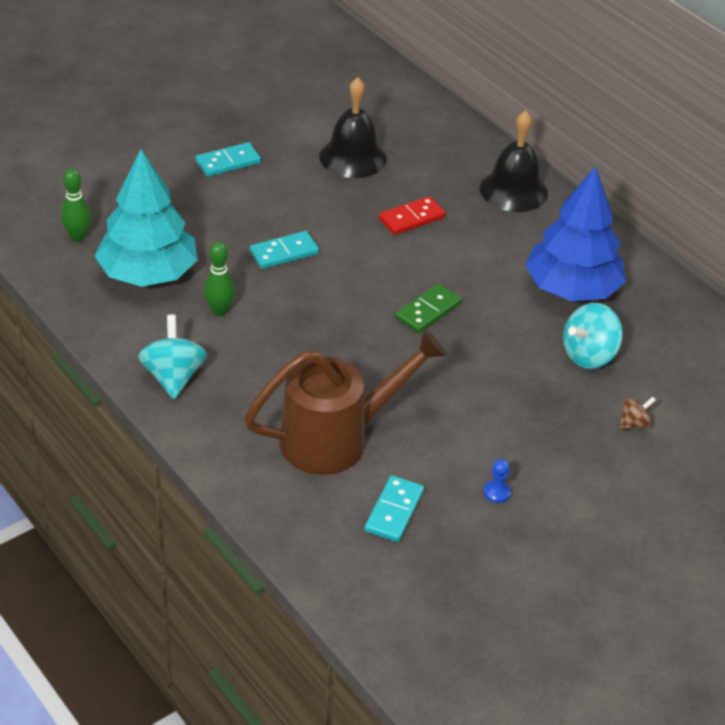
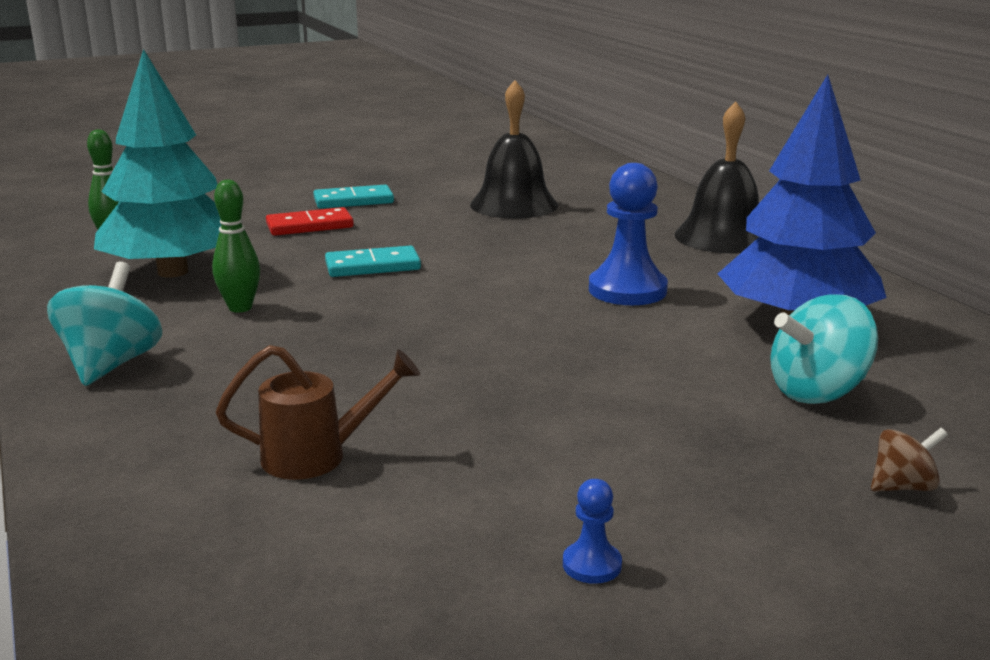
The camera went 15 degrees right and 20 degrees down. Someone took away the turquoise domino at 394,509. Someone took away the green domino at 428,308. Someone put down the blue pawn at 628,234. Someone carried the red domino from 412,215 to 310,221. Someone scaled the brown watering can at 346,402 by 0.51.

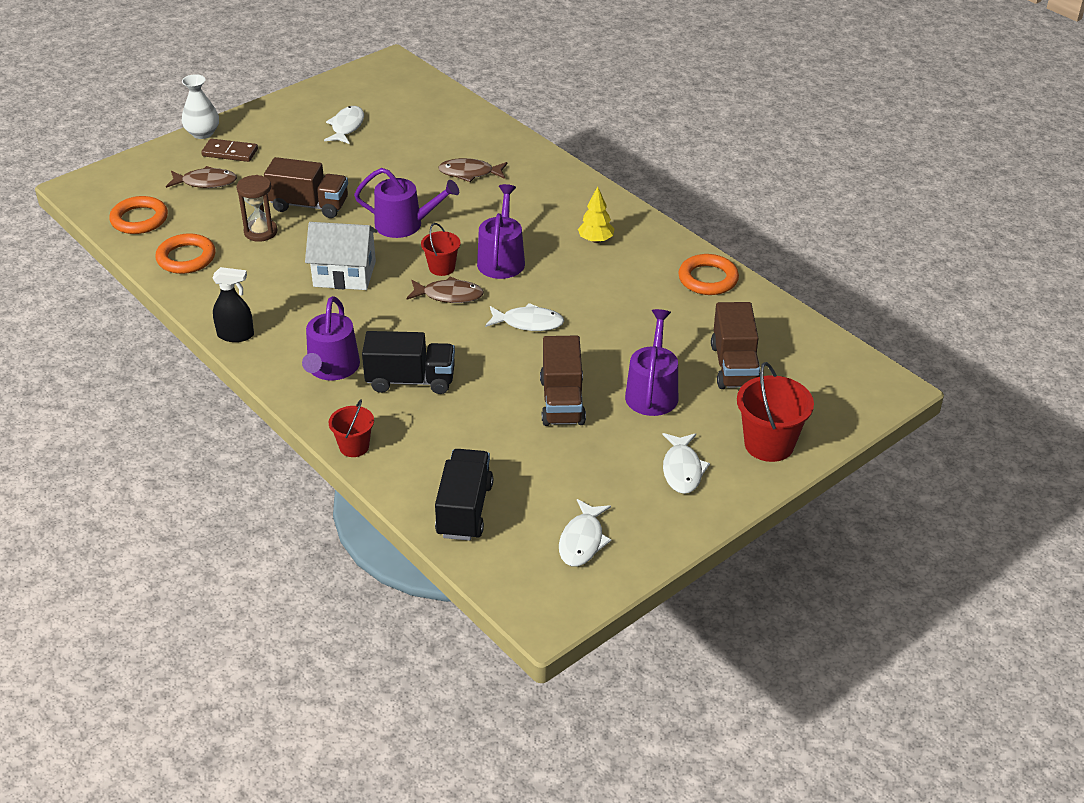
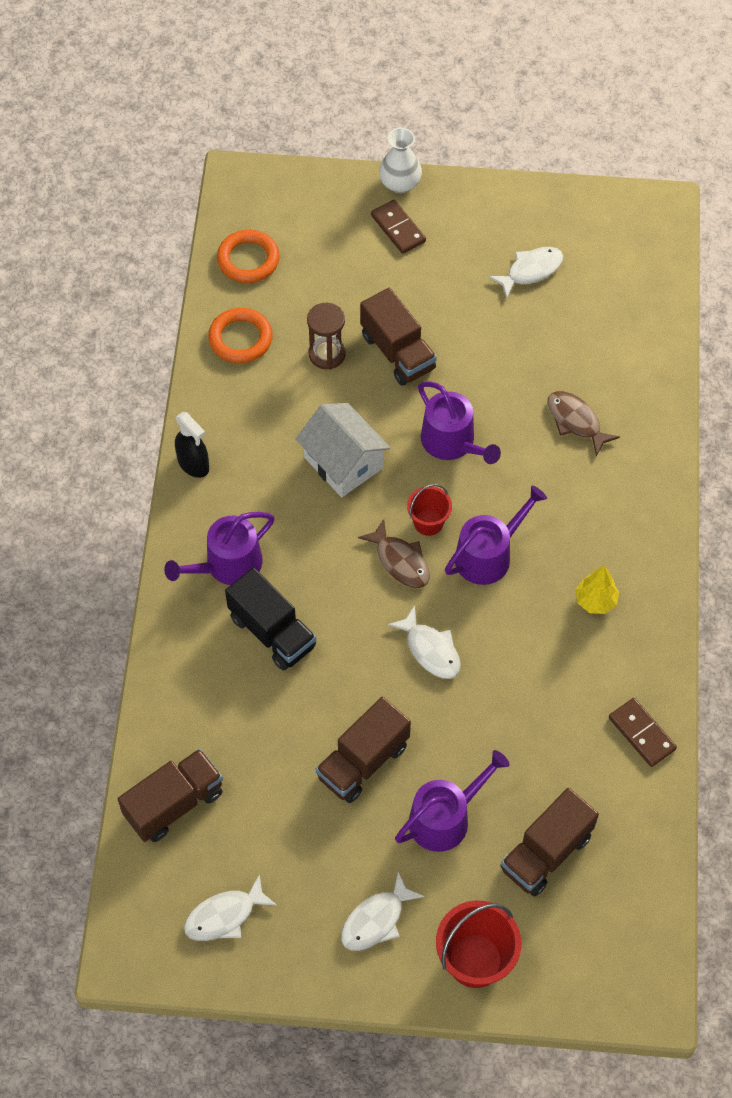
The camera went 45 degrees right and 20 degrees up. Someone took away the brown fish at 201,177. Someone took away the red bucket at 351,428. Someone swapped the orange ring at 708,274 for the brown domino at 643,732. Someone repainted the black truck at 464,495, which became the brown truck at 170,795.

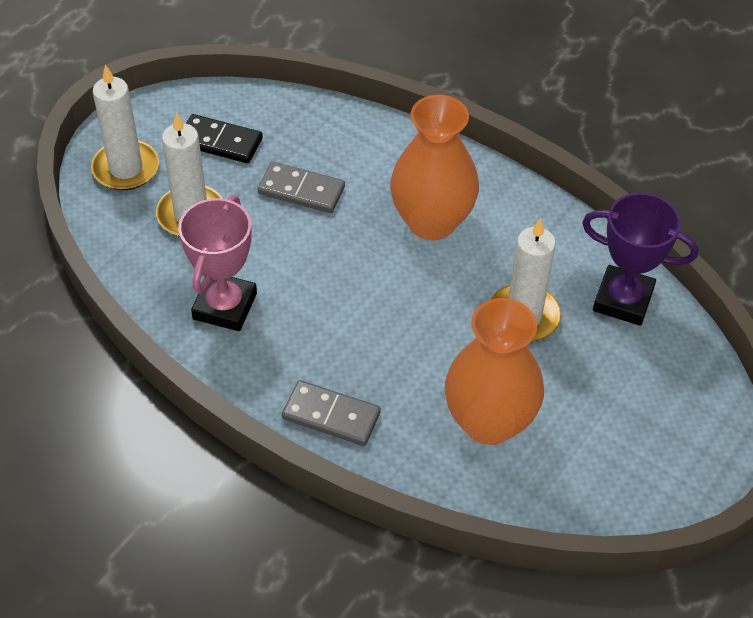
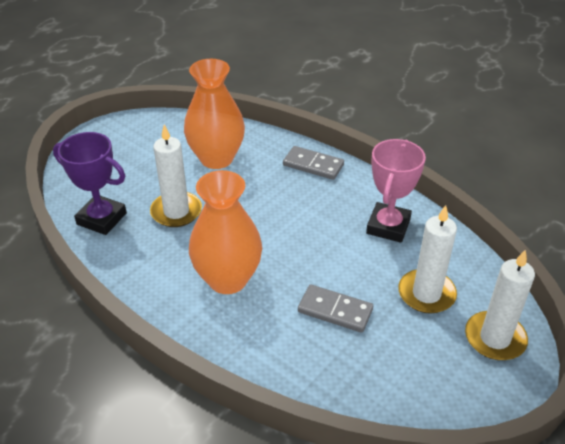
The camera went 175 degrees left and 10 degrees down. Someone took away the black domino at 224,138.

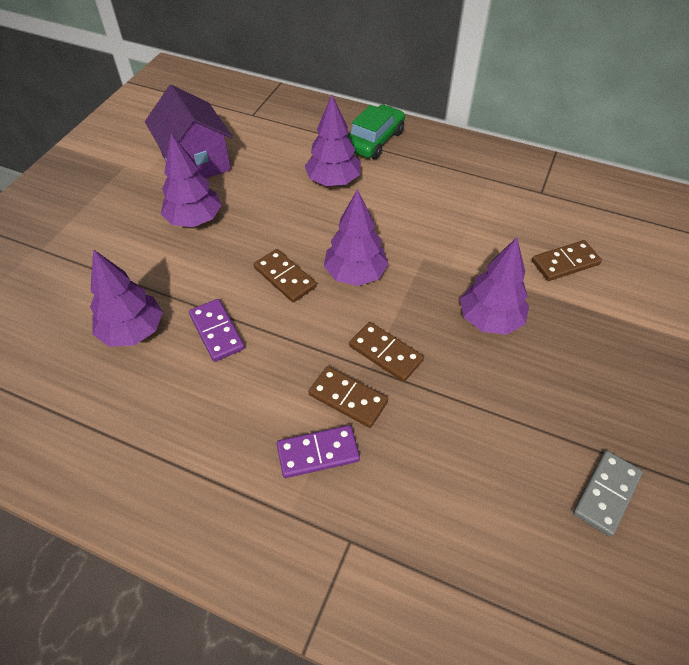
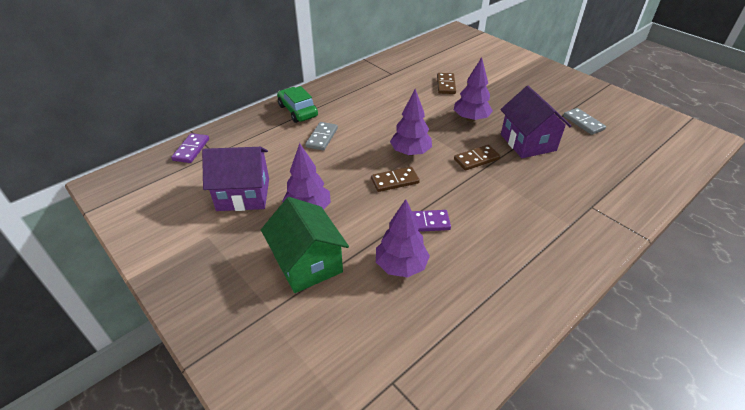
The camera went 65 degrees left and 10 degrees down. Someone took away the brown domino at 348,397. Someone put down the green house at 305,245. Someone put down the purple house at 536,122. Someone carried the purple domino from 318,451 to 190,148. Someone swapped the purple tree at 333,140 for the grey domino at 321,136.

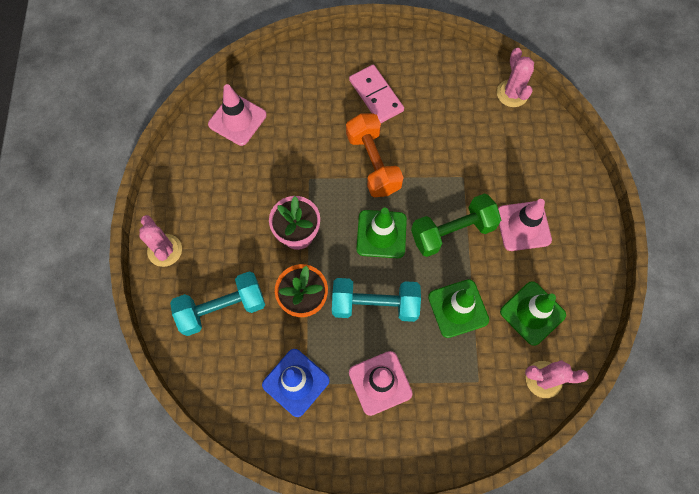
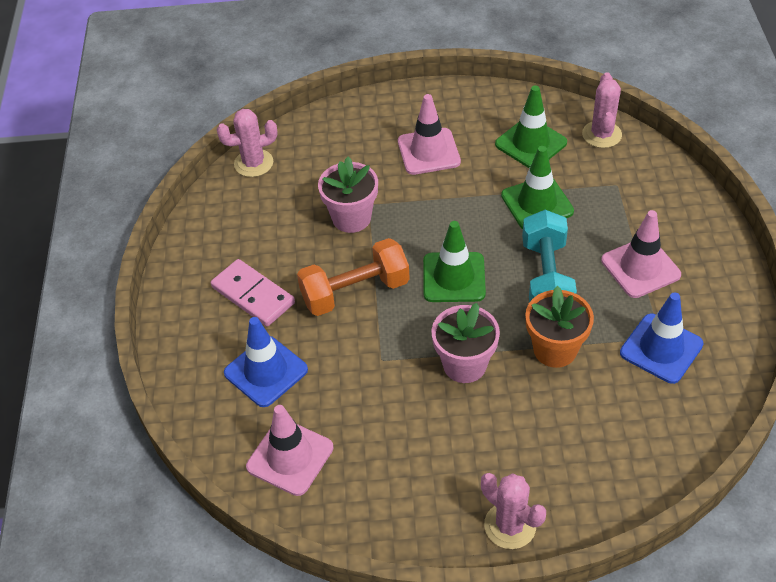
The camera went 90 degrees left and 20 degrees down. Someone took away the turquoise dumbbell at 217,303. Someone took away the green dumbbell at 456,225. Someone put down the blue traffic cone at 266,362. Someone put down the pink flower pot at 348,195. Someone rotated the pink cactus at 160,241 by 75 degrees clockwise. Someone rotated the pink domino at 376,94 by 75 degrees clockwise.

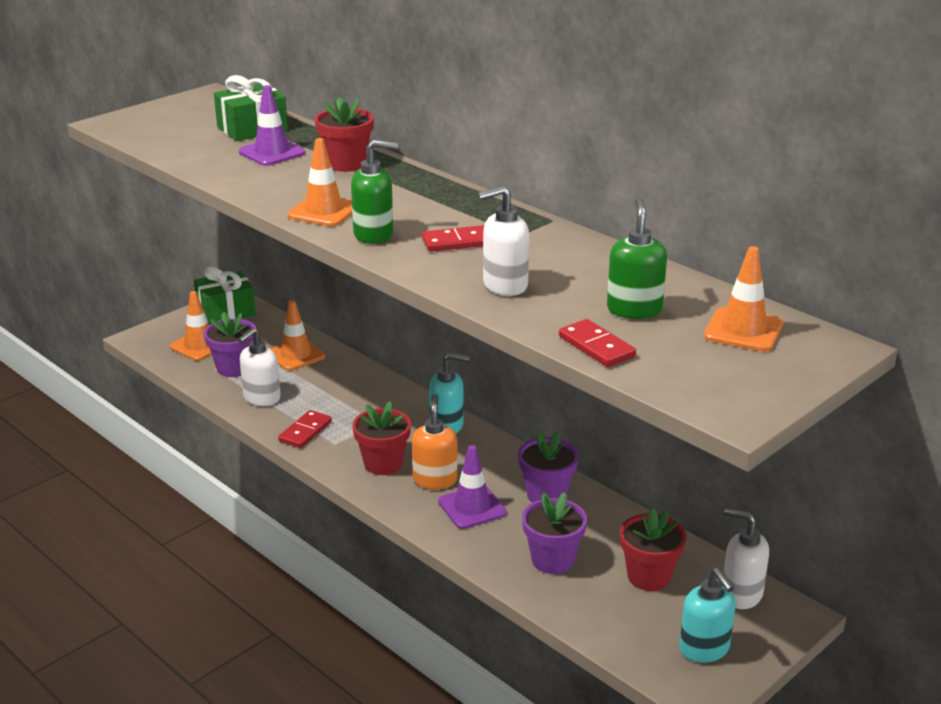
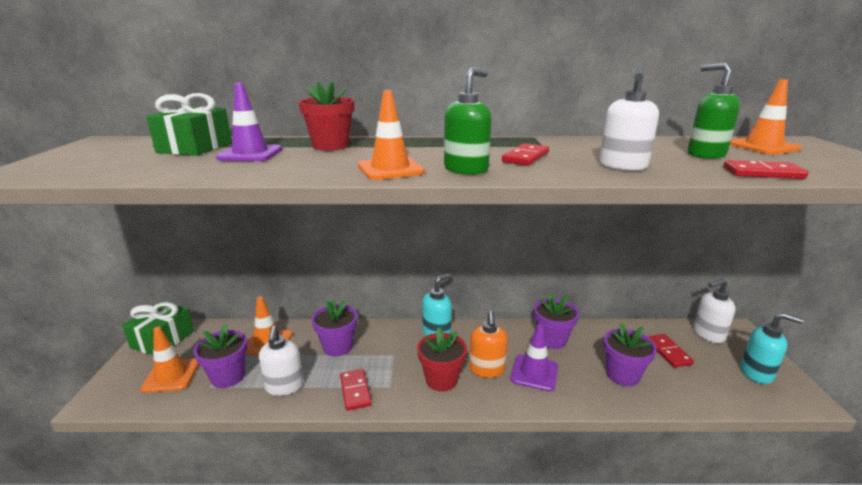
The camera went 45 degrees left and 5 degrees down. Someone put down the purple flower pot at 334,328. Someone swapped the red flower pot at 653,549 for the red domino at 670,351. Someone rotated the orange soap dispenser at 435,441 by 135 degrees counterclockwise.

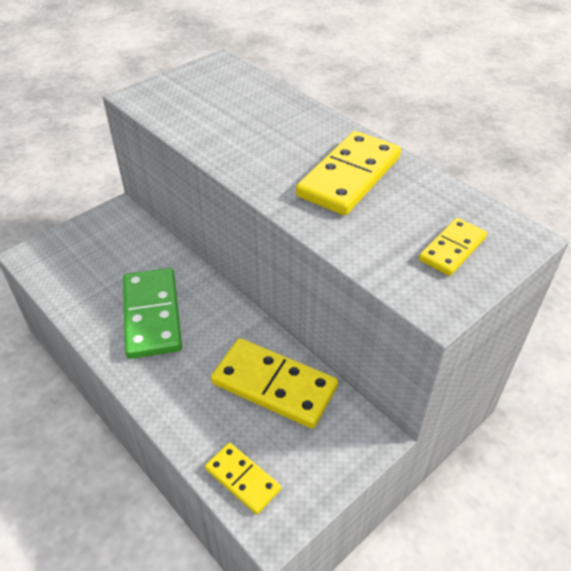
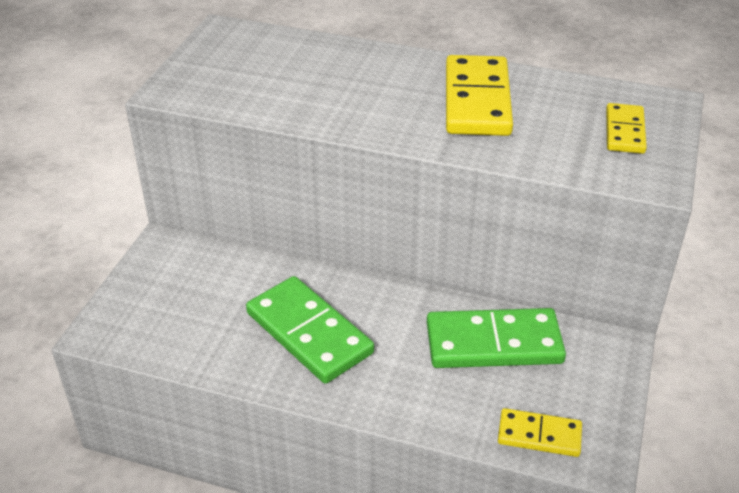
The camera went 30 degrees left and 5 degrees down. Someone repainted the yellow domino at 274,383, which became the green domino at 496,338.

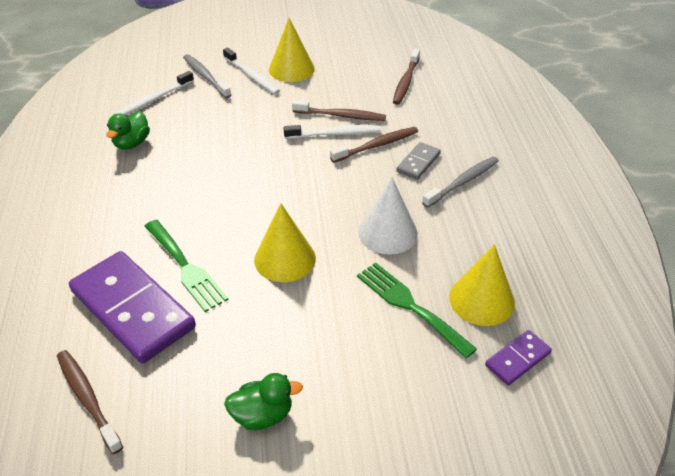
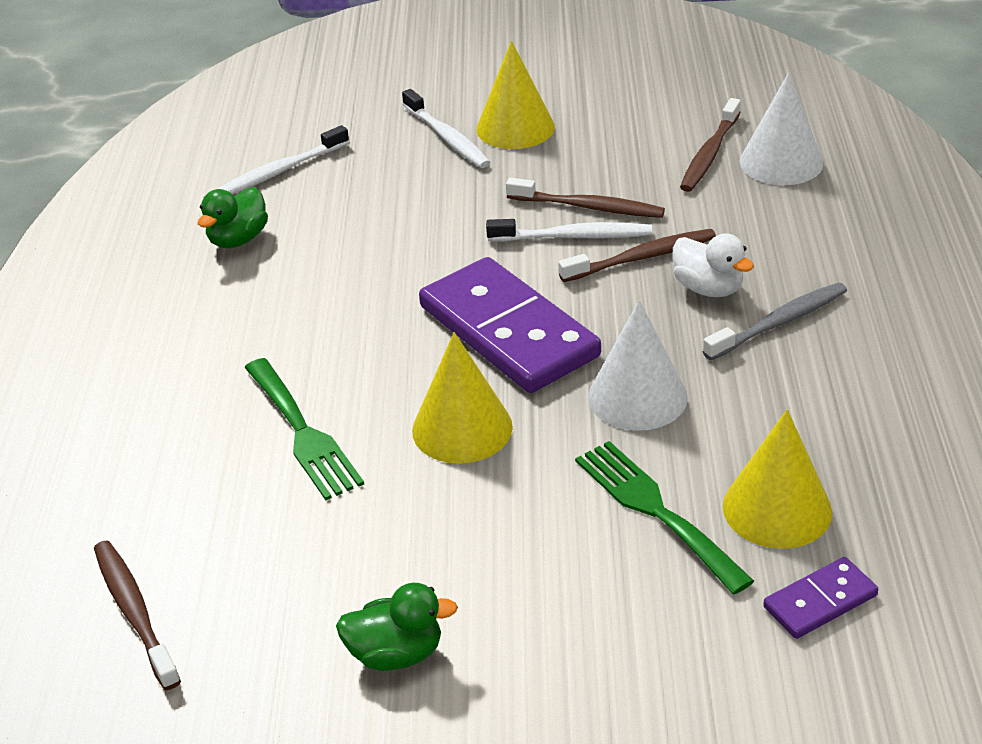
The camera went 10 degrees right and 5 degrees down. Someone took away the grey toothbrush at 207,76. Someone put down the white cone at 781,128. Someone carried the purple domino from 132,307 to 510,325. Someone swapped the grey domino at 418,161 for the white duck at 713,265.

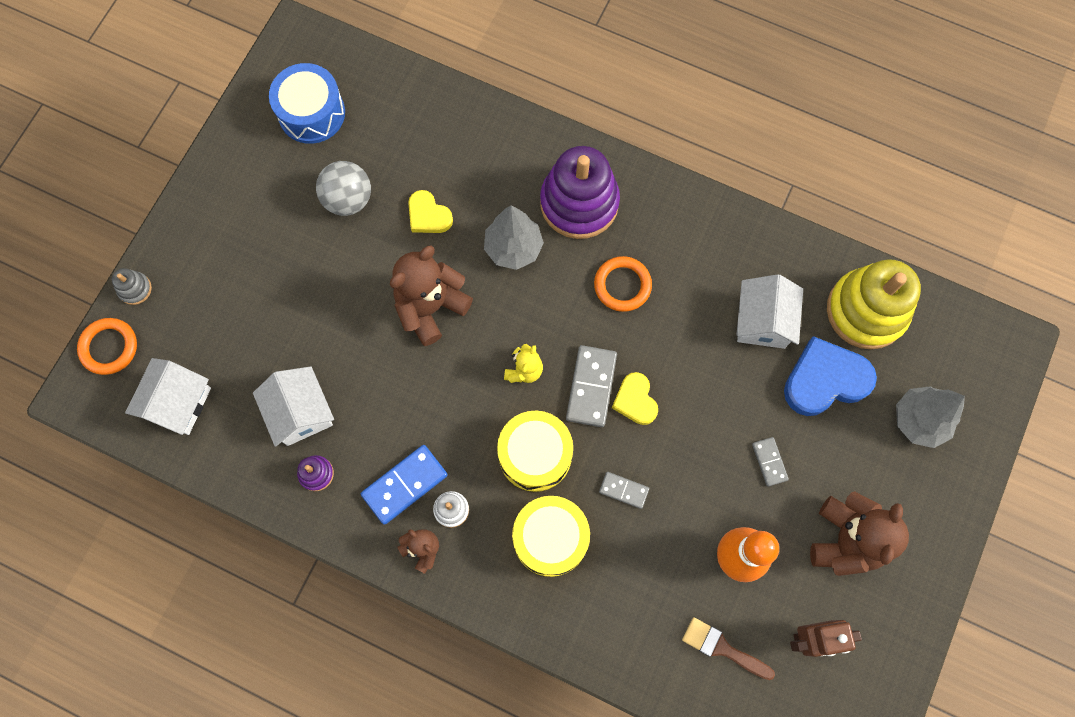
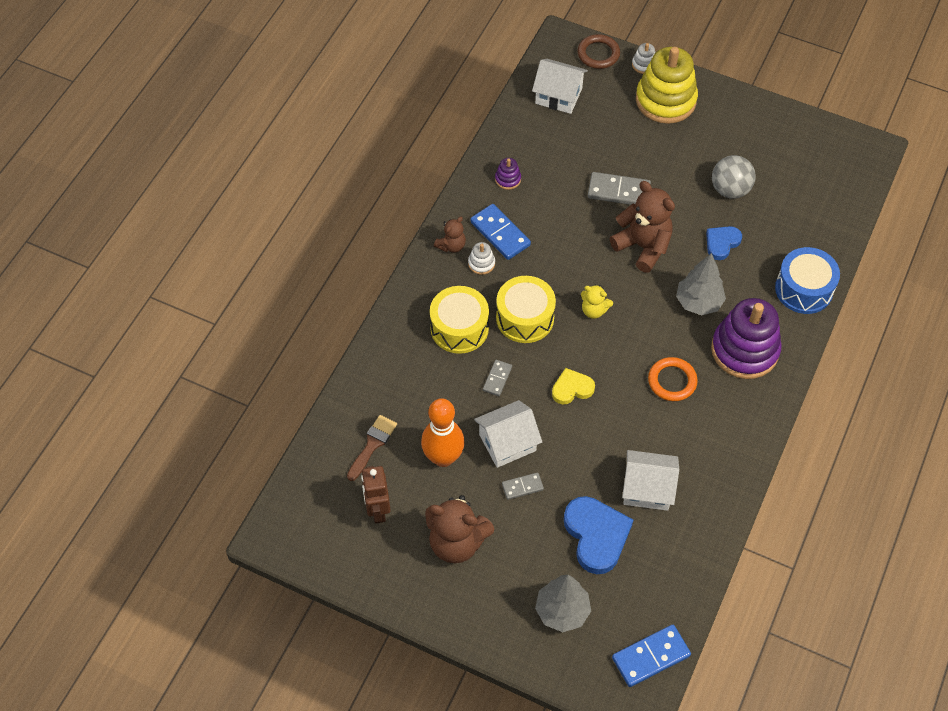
The camera went 90 degrees right and 15 degrees down. Someone put down the blue domino at 651,656. Someone carried the white house from 293,406 to 508,434. Someone carried the blue drum from 307,103 to 807,280. Someone carried the grey domino from 591,386 to 619,188. Someone carried the yellow stacking toy from 874,304 to 667,85. Someone repainted the orange ring at 107,346, which became the brown ring at 598,51. Someone repainted the grey stacking toy at 132,286, which became the white stacking toy at 643,58. Someone repainted the yellow heart at 430,211, which became the blue heart at 724,243.

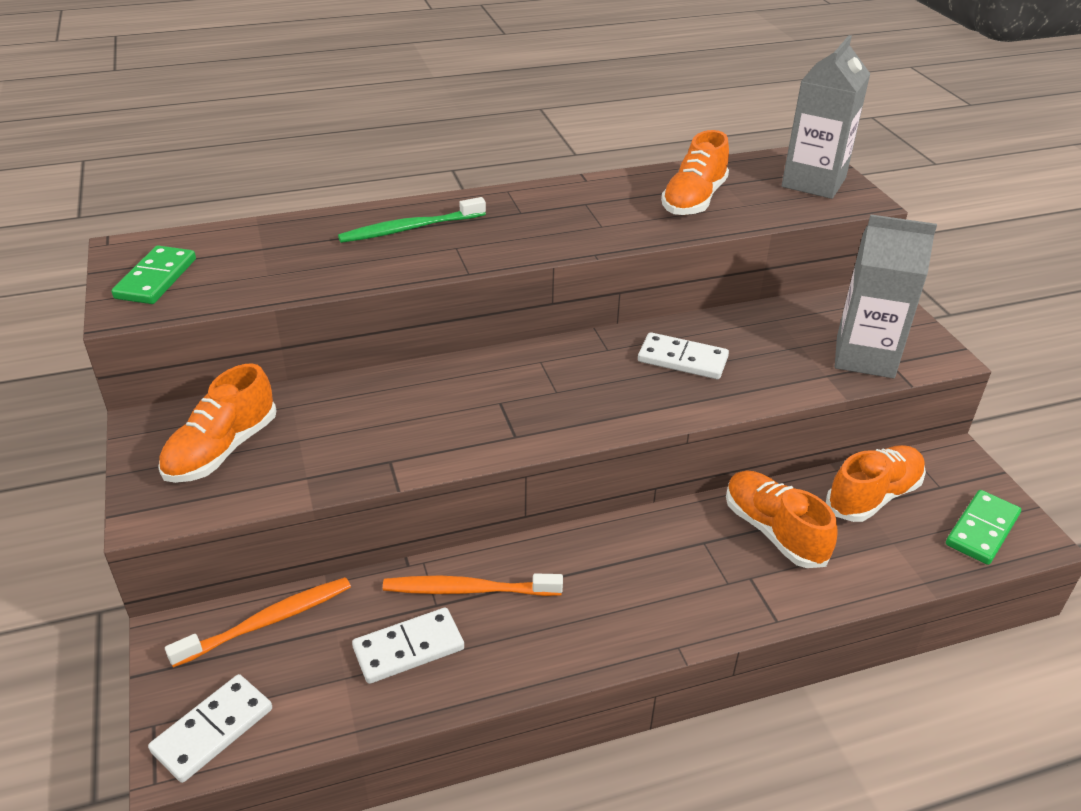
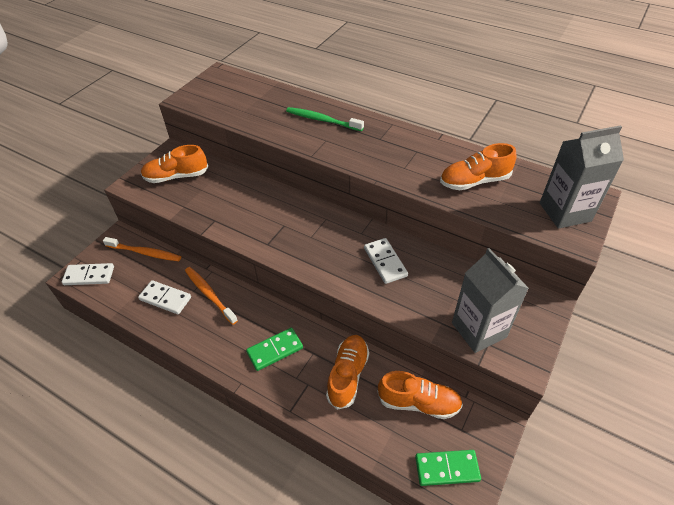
The camera went 50 degrees right and 10 degrees up. Someone carried the green domino from 154,274 to 274,349.

